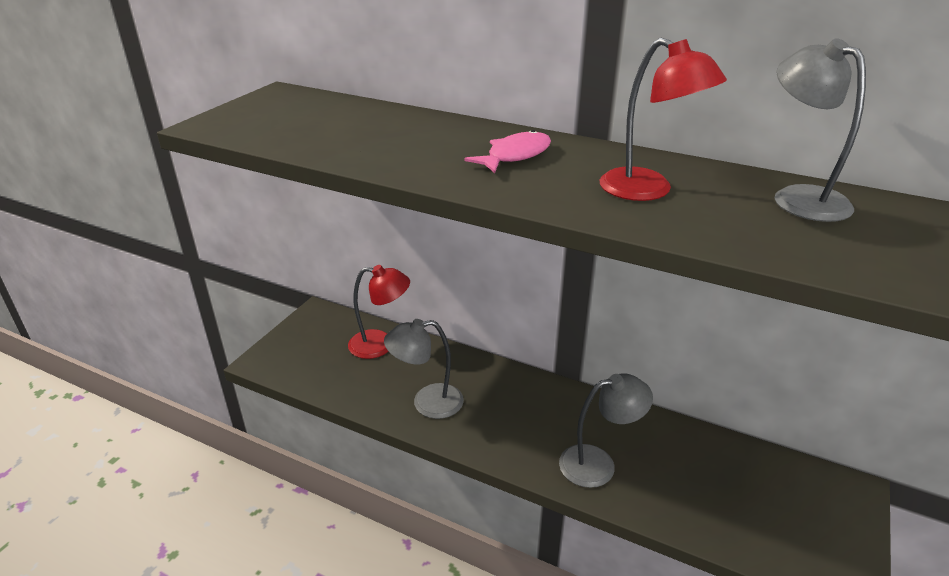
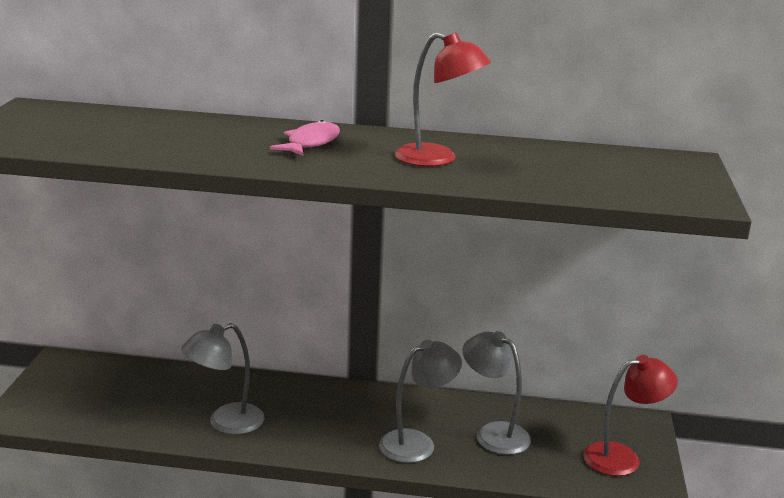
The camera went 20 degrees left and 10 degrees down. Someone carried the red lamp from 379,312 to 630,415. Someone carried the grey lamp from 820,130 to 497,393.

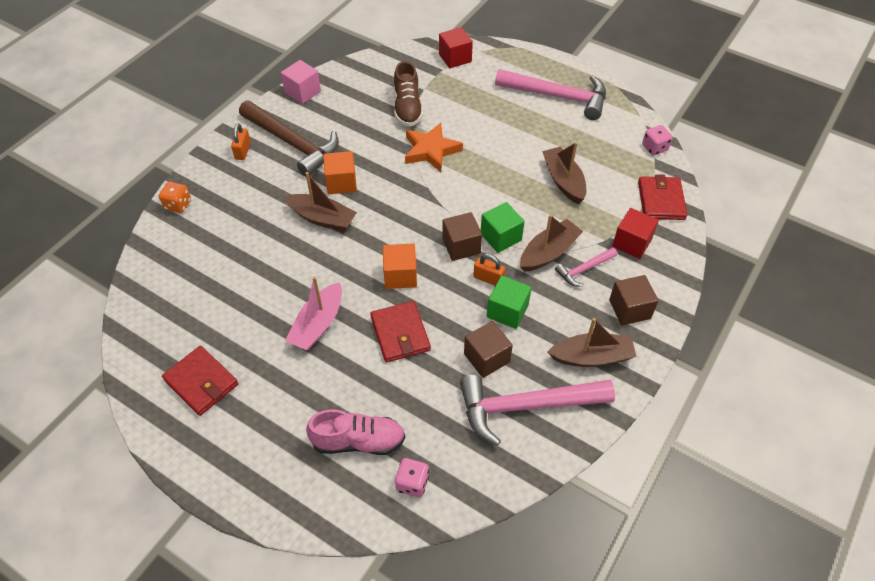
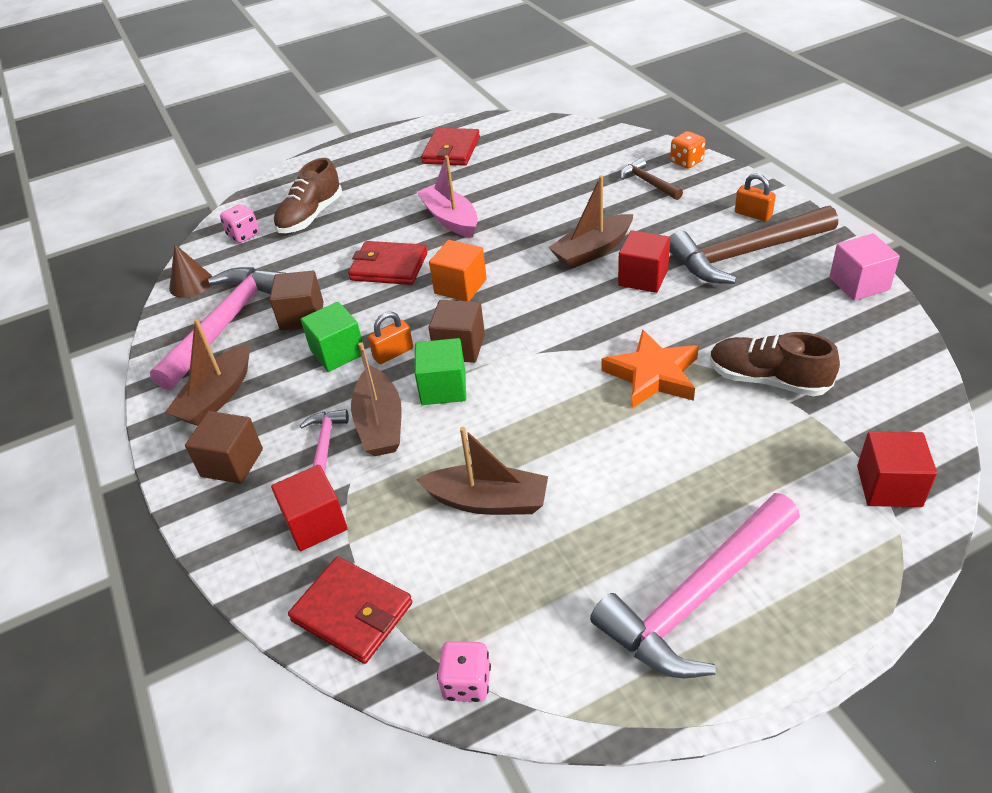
The camera went 125 degrees right and 10 degrees down. Someone put down the brown cone at 190,271. Someone put down the brown hammer at 651,179. Someone repainted the pink shoe at 355,432, which became the brown shoe at 307,195. Someone repainted the orange cube at 340,172, which became the red cube at 644,261. Someone rotated the red wallet at 200,381 by 60 degrees counterclockwise.

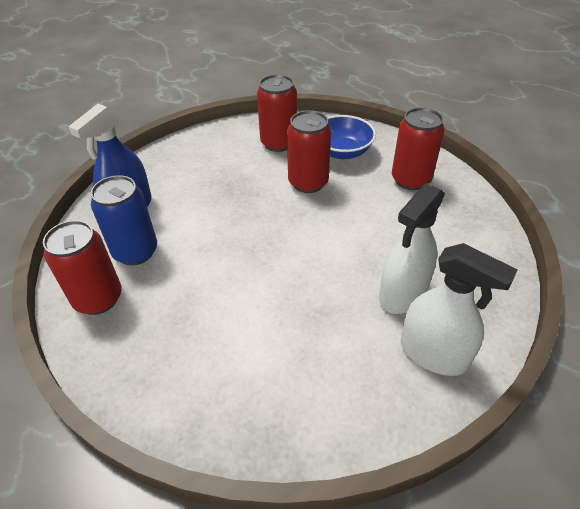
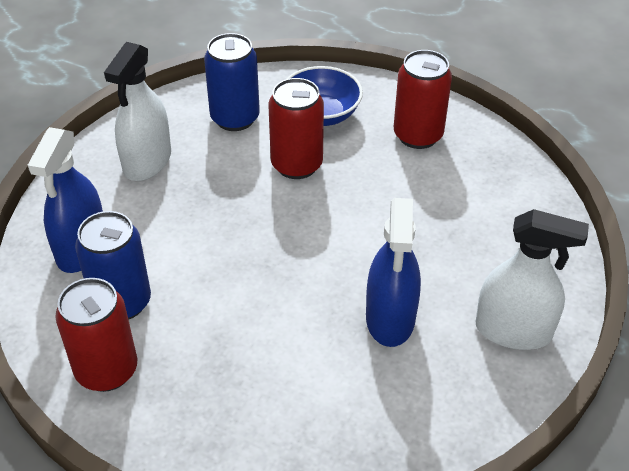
The camera went 20 degrees left and 0 degrees up. Someone put down the blue spray bottle at 393,272. Someone carried the white spray bottle from 412,248 to 137,111. Someone repainted the red can at 277,113, which became the blue can at 232,82.

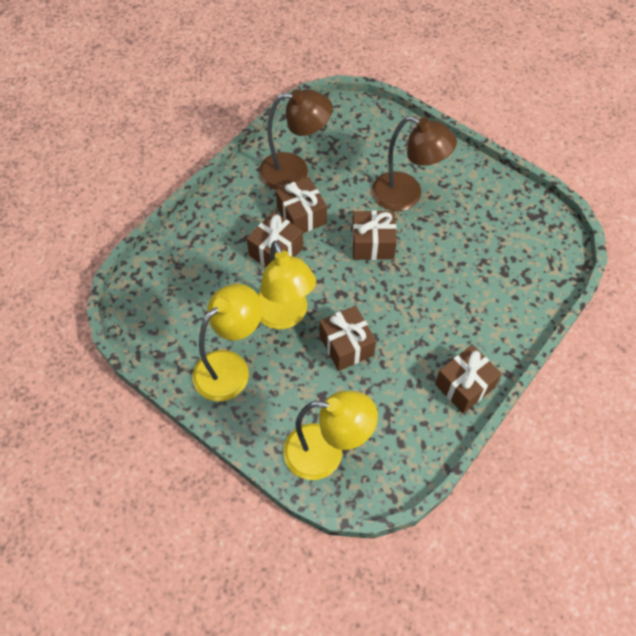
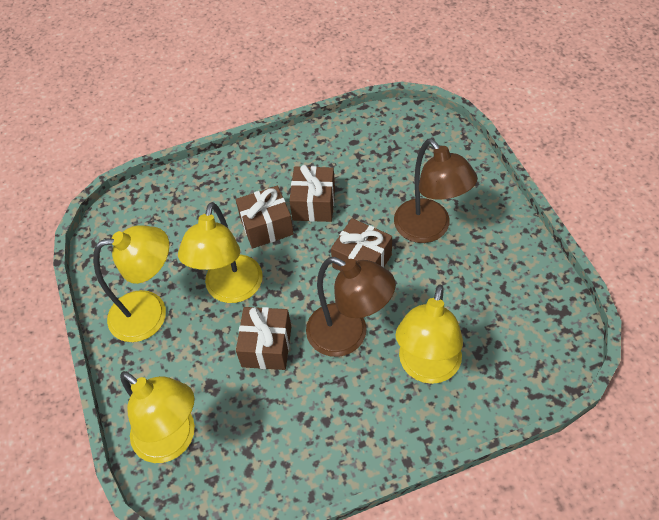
The camera went 35 degrees right and 5 degrees down. Someone took away the brown gift at 468,379. Someone put down the yellow lamp at 429,334. Someone carried the brown lamp from 296,139 to 351,307.

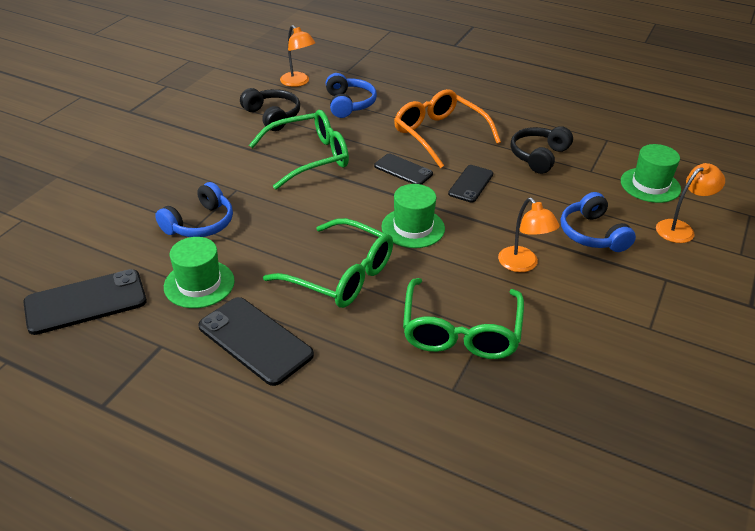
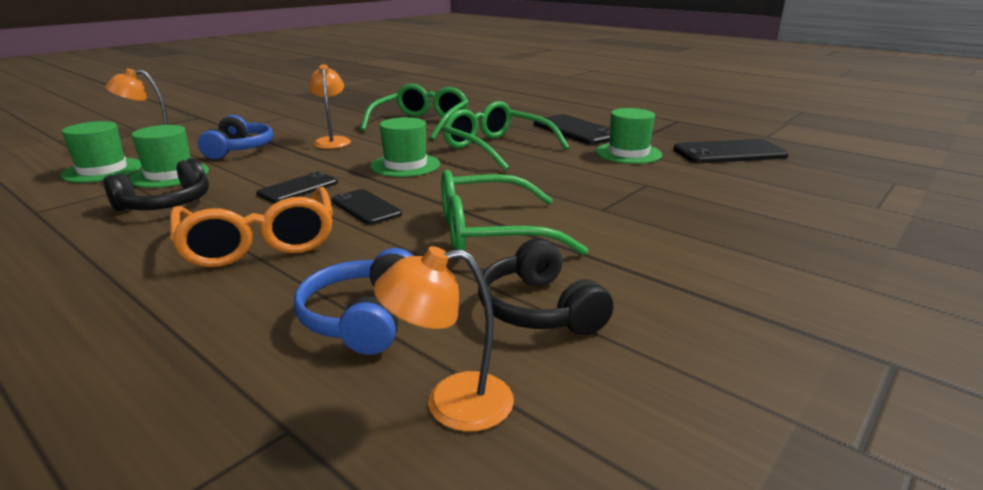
The camera went 165 degrees left and 15 degrees down. Someone took away the blue headphones at 194,209. Someone put down the green hat at 169,156. Someone rotated the orange lamp at 297,56 by 75 degrees counterclockwise.

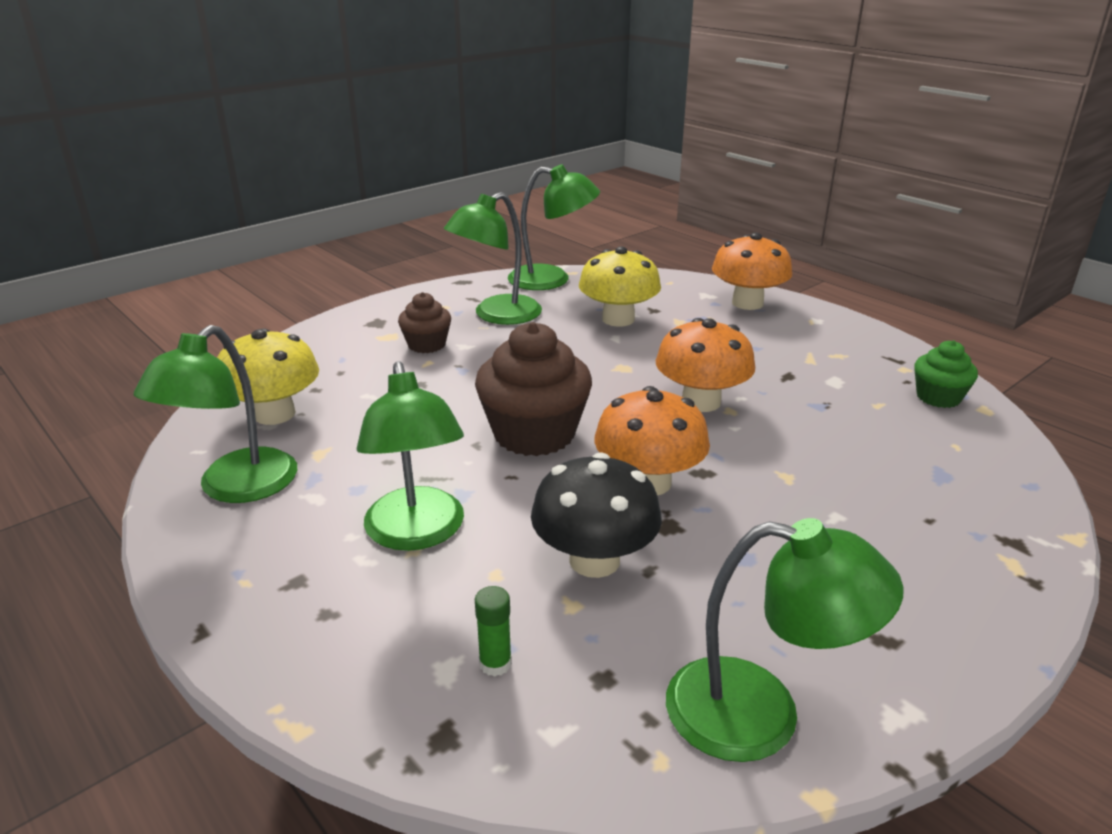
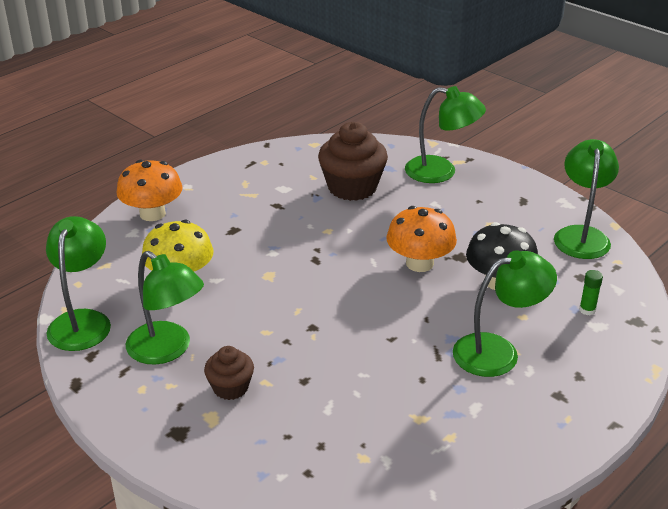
The camera went 95 degrees left and 5 degrees up. Someone took away the yellow mushroom at 268,377. Someone took away the orange mushroom at 705,365. Someone took away the green cupcake at 946,374. Someone carried the green lamp from 215,414 to 445,134. Someone carried the brown cupcake from 533,389 to 353,161.

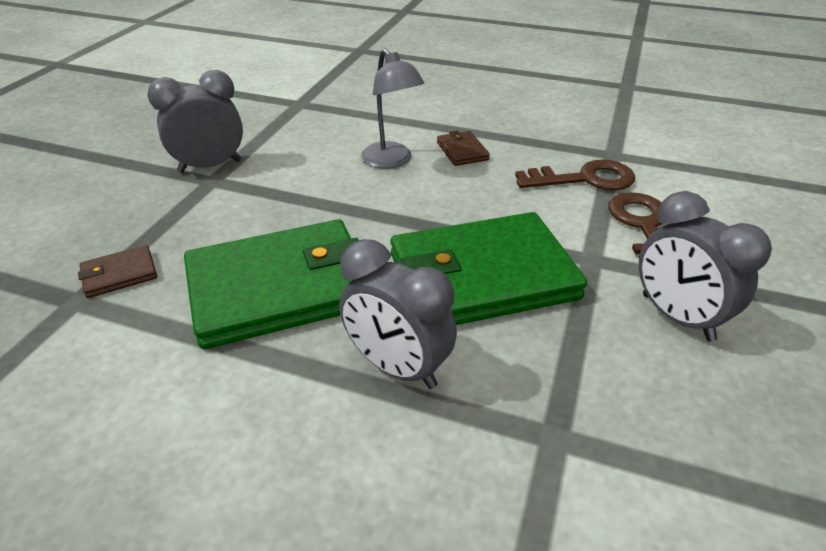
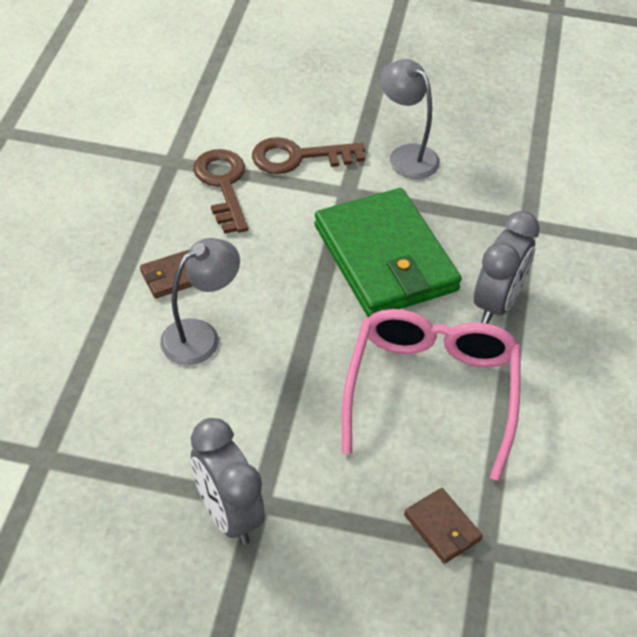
The camera went 100 degrees left and 10 degrees up. Someone swapped the green wallet at 271,284 for the pink glasses at 431,395. Someone swapped the grey clock at 705,266 for the grey lamp at 410,119.

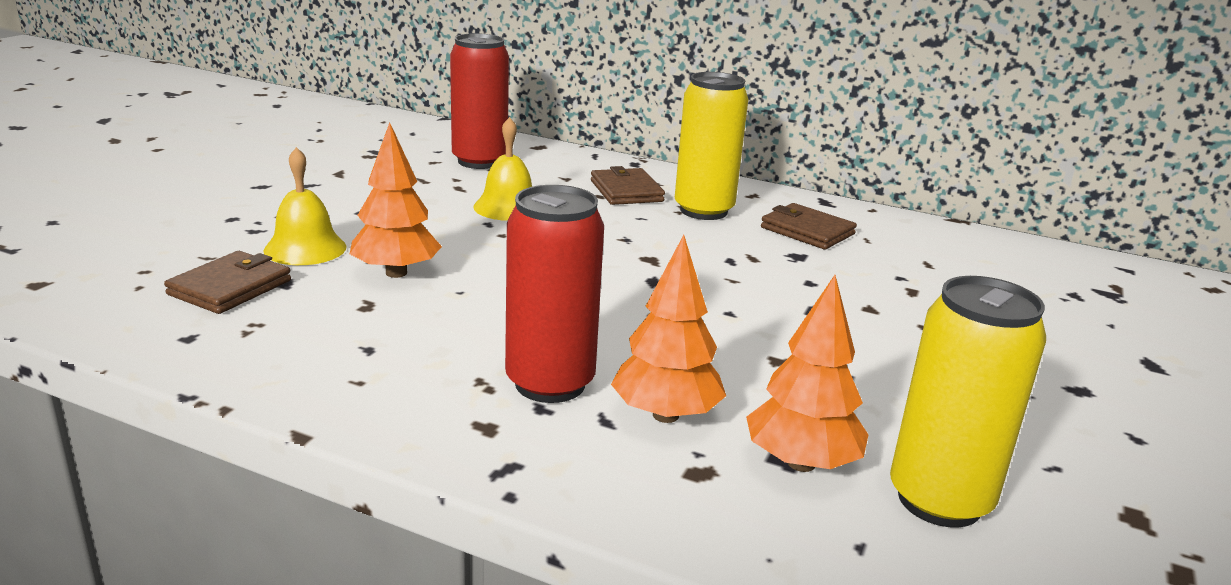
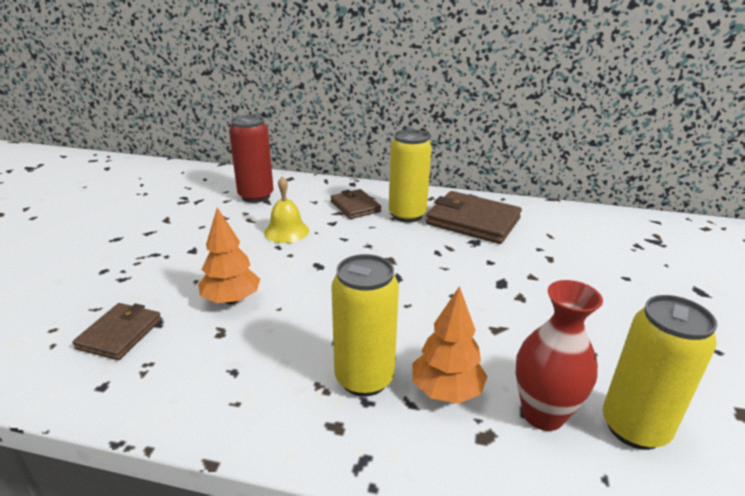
The camera went 10 degrees left and 5 degrees up. Someone took away the yellow bell at 305,206. Someone swapped the orange tree at 807,373 for the red vase at 559,355. Someone repainted the red can at 554,294, which became the yellow can at 365,325. Someone scaled the brown wallet at 809,226 by 1.69.

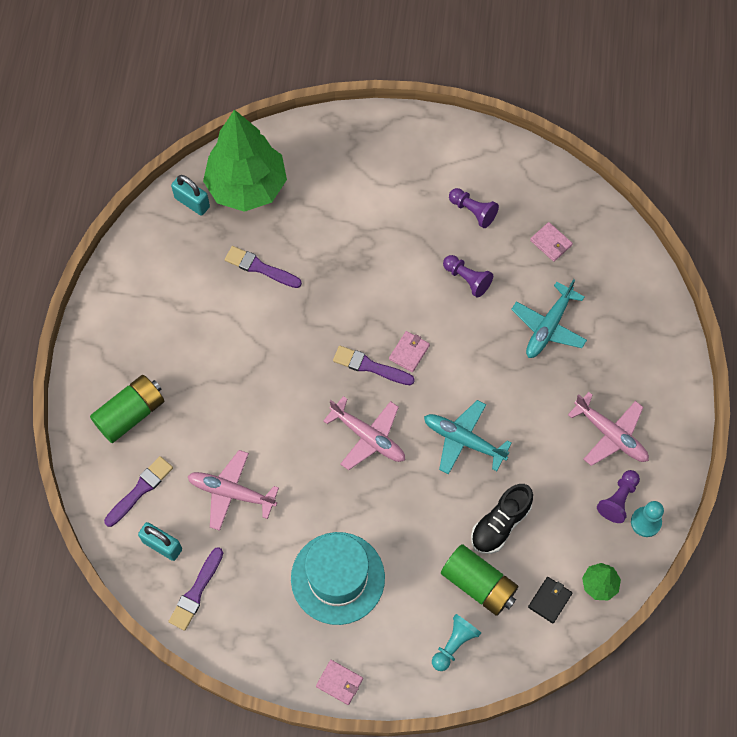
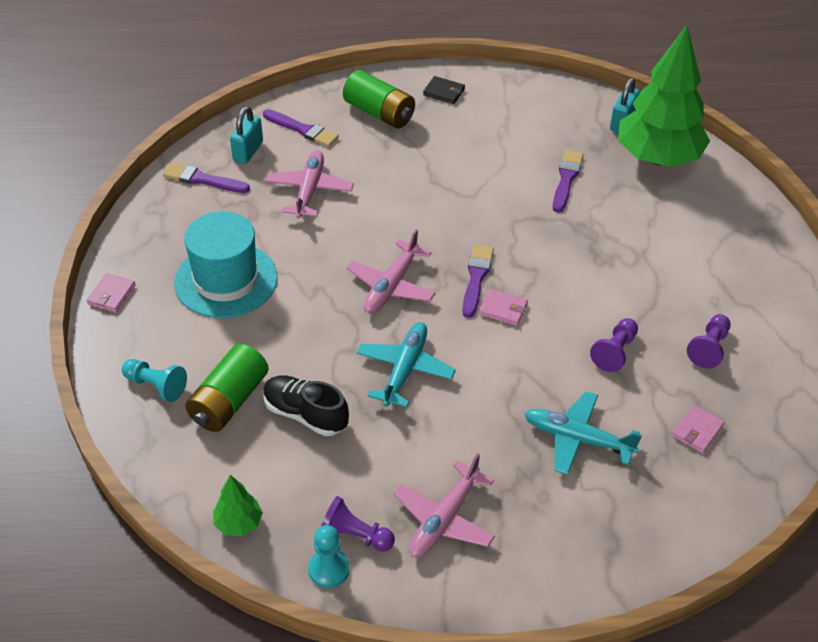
The camera went 80 degrees right and 20 degrees down. Someone carried the black wallet from 550,600 to 444,90.

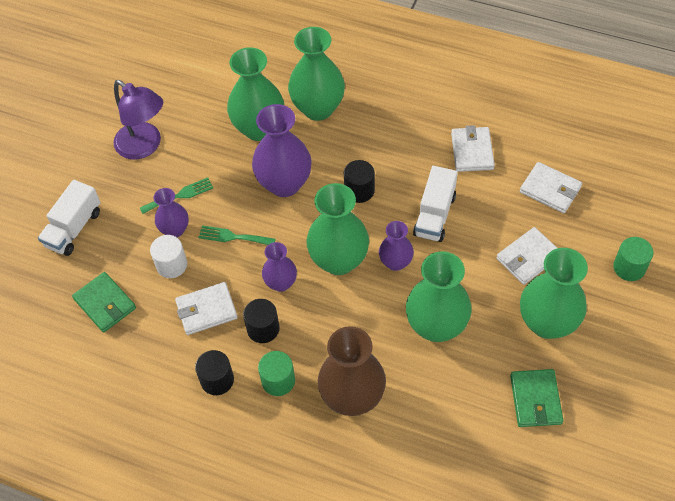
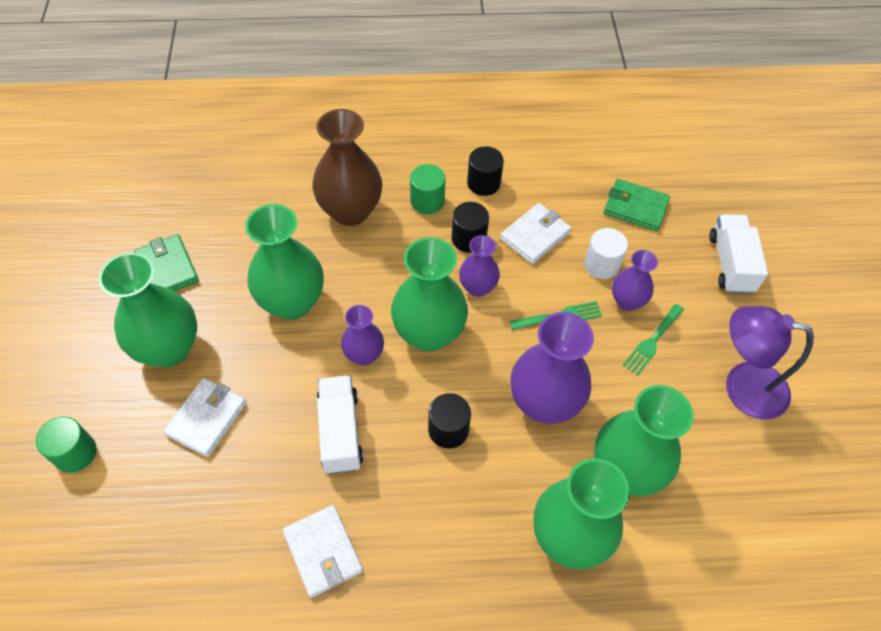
The camera went 150 degrees right and 0 degrees up. Someone took away the white wallet at 551,187.

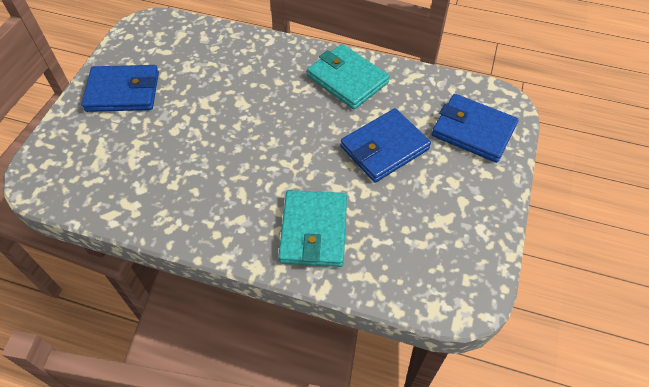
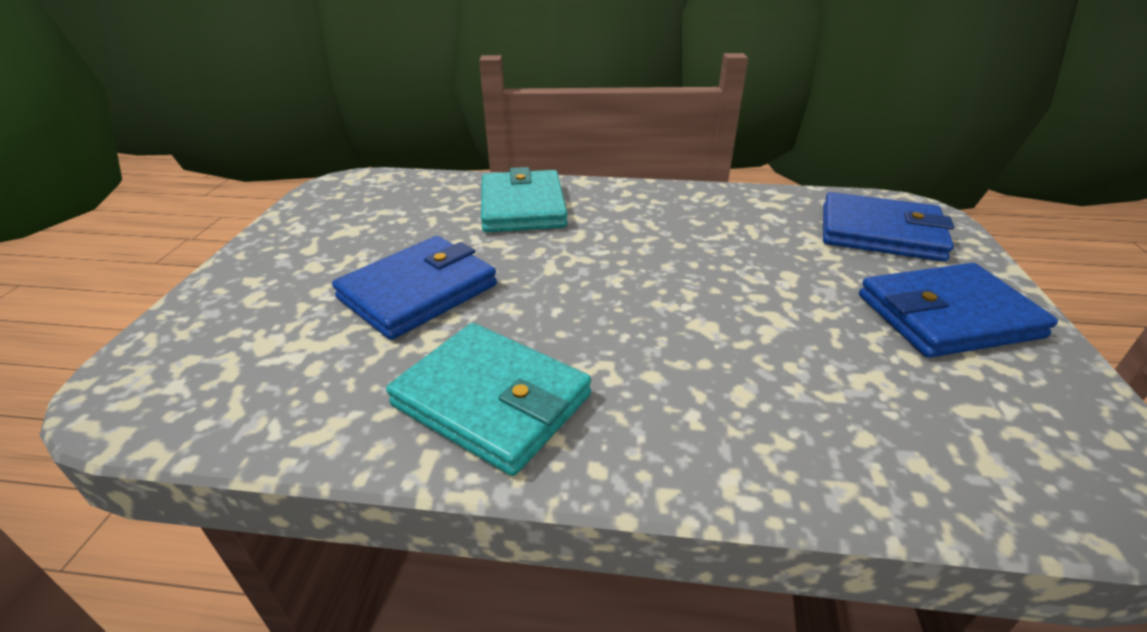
The camera went 170 degrees right and 20 degrees down. Someone carried the blue wallet from 475,128 to 888,227.

